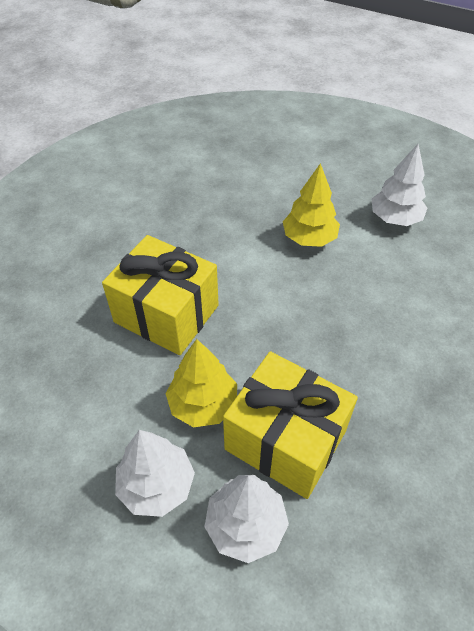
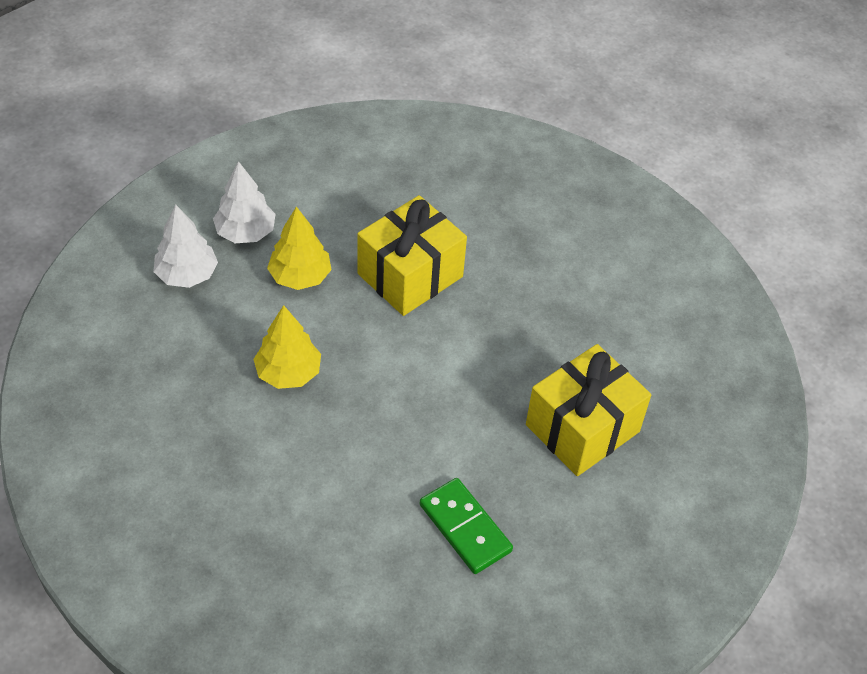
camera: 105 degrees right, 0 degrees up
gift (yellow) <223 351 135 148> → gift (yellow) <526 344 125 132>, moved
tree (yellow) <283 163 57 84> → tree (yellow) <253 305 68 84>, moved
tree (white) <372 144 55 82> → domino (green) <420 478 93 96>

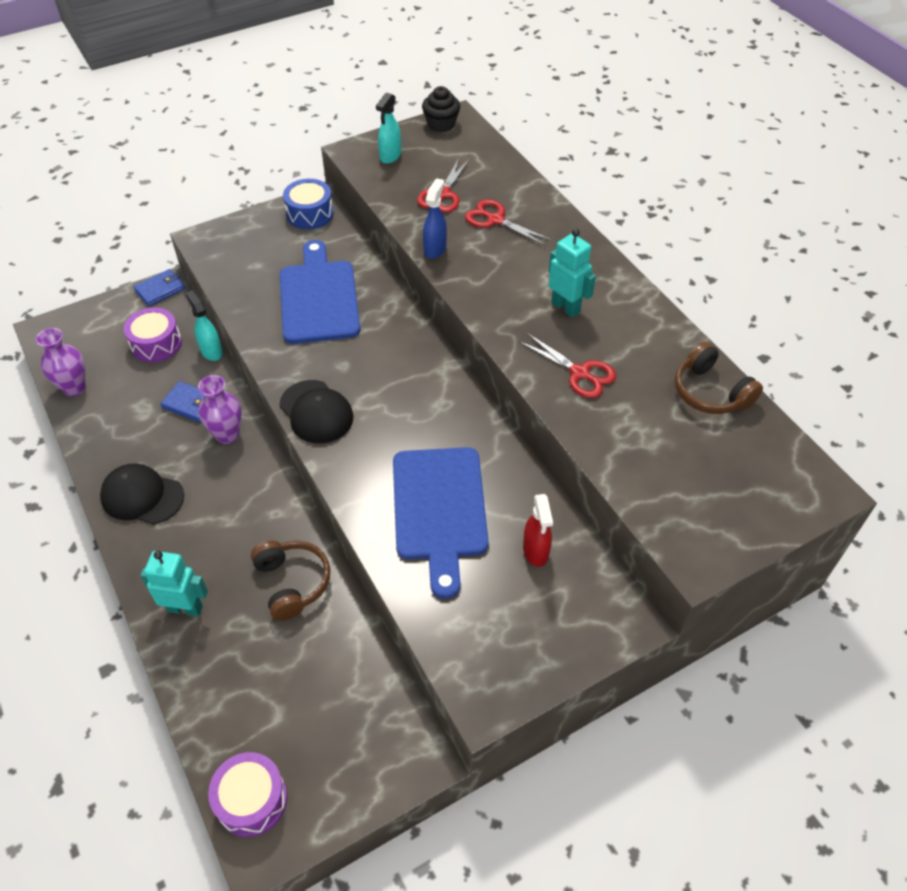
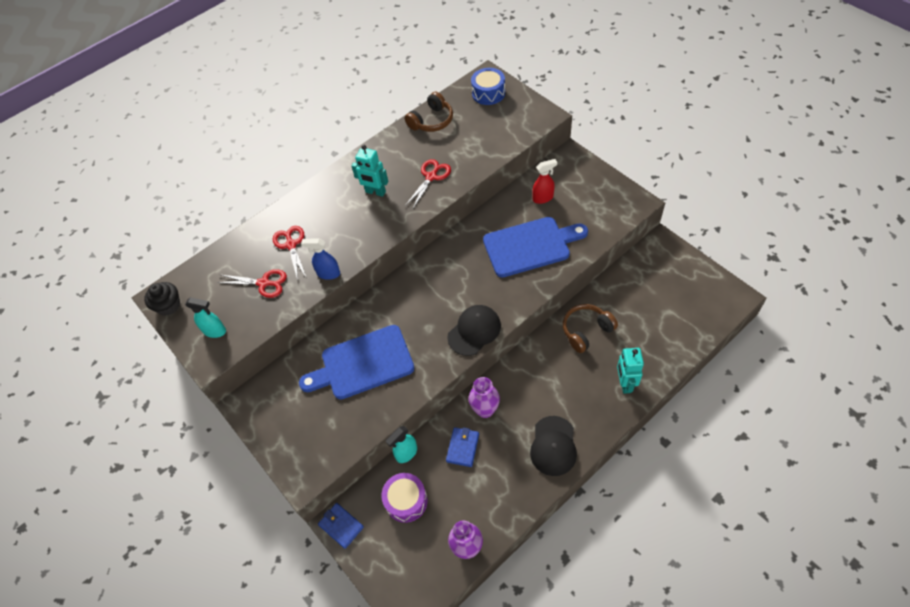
camera: 95 degrees left, 5 degrees up
drum (purple) <208 752 79 85> → -
drum (blue) <283 179 51 50> → drum (blue) <471 68 34 37>, moved
scissors (red) <465 199 87 47> → scissors (red) <273 226 33 54>, 135 degrees clockwise
robot (turquoise) <548 229 48 88> → robot (turquoise) <352 145 36 52>, 105 degrees counterclockwise

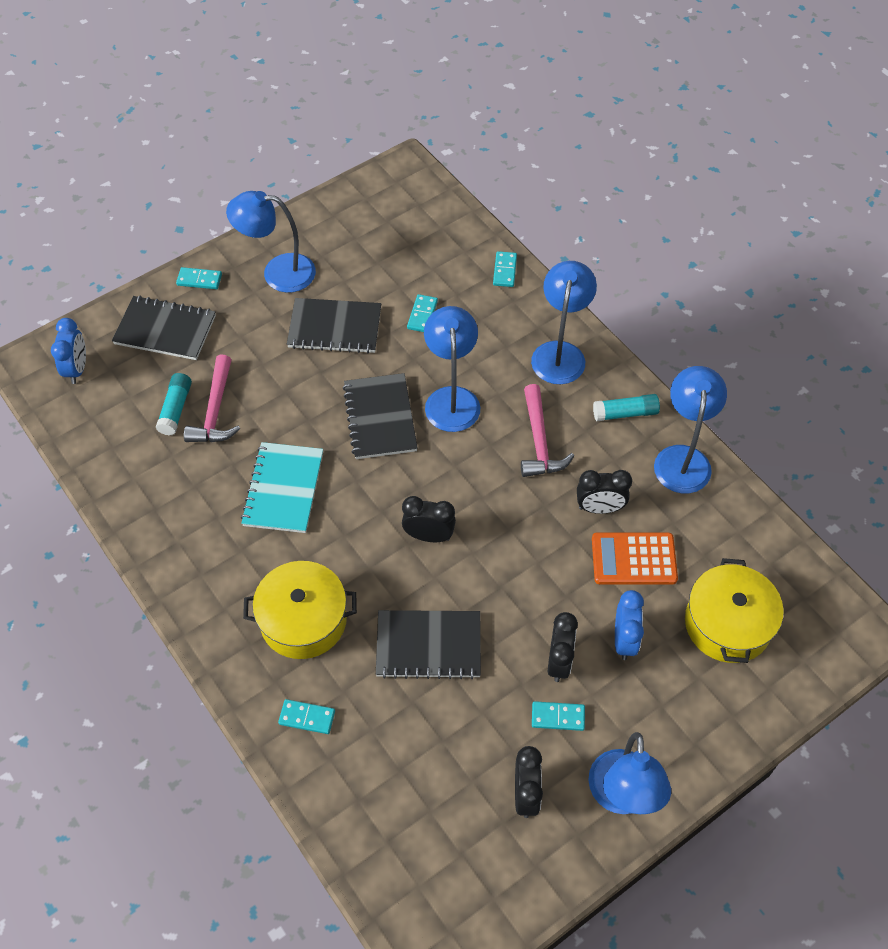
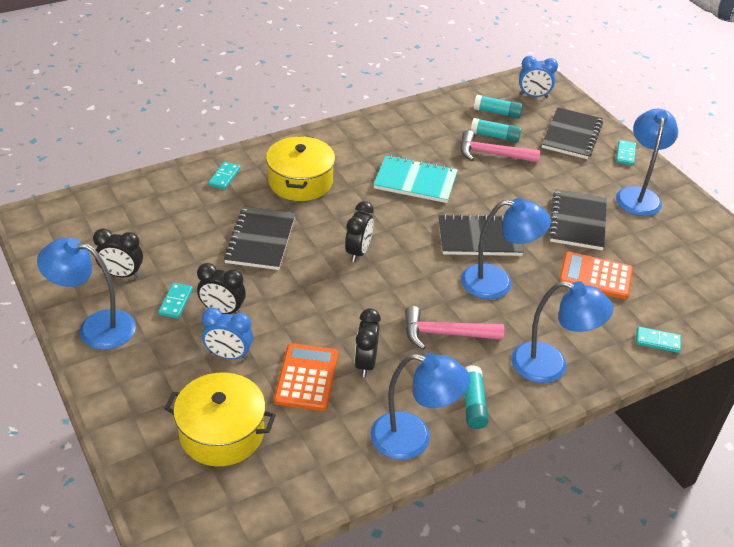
camera: 95 degrees right, 15 degrees down
domino (turquoise) <407 294 31 38> → calculator (orange) <559 251 74 48>
- → glue stick (turquoise) <474 95 49 24>

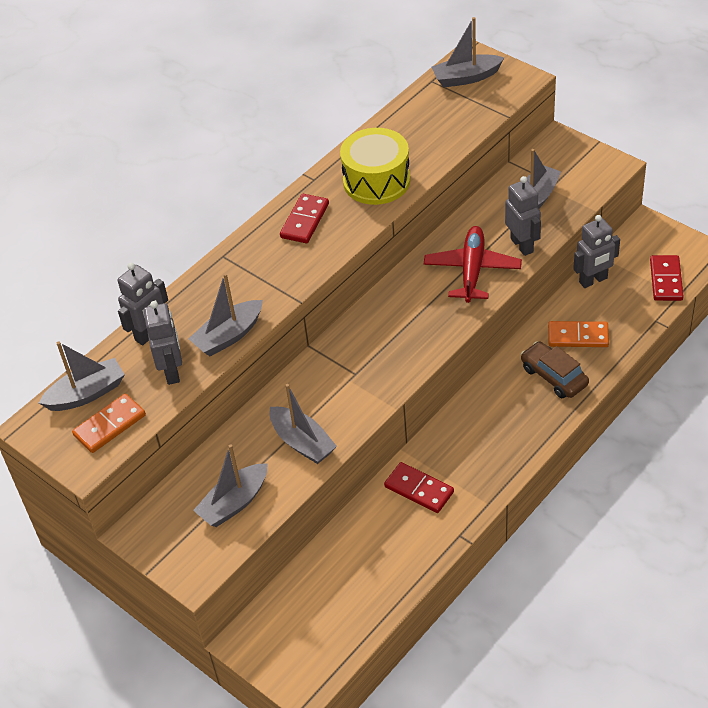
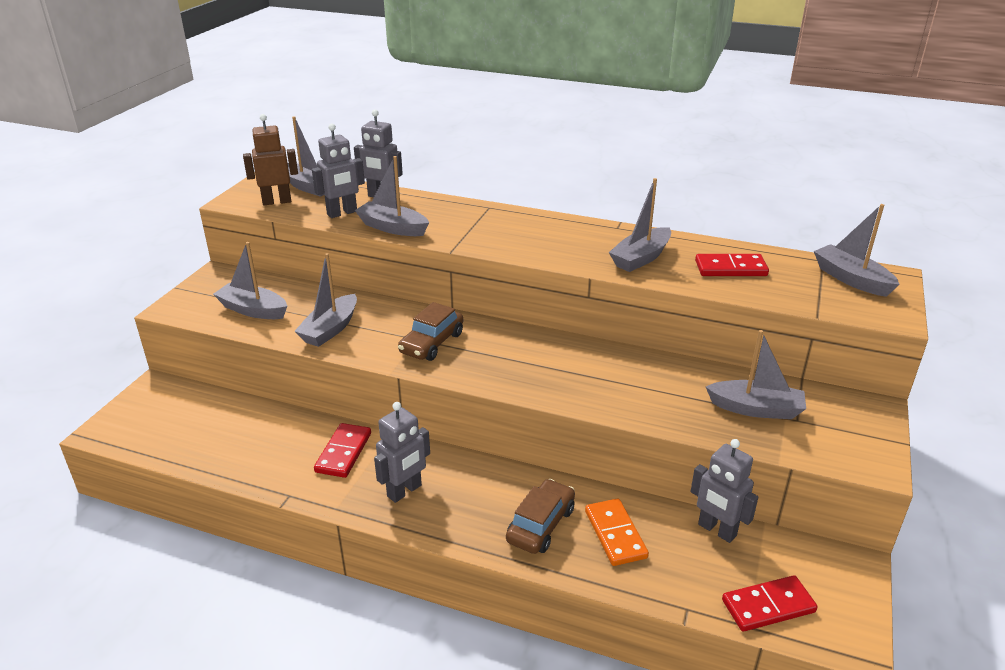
camera: 65 degrees right, 15 degrees down
domino (orange) <72 394 74 59> → robot (brown) <243 114 55 91>
domino (red) <280 194 49 49> → domino (red) <695 254 74 22>, moved
drum (yellow) <340 128 70 77> → boat (grey) <609 178 62 94>
plane (red) <424 226 98 77> → -
robot (grey) <505 176 36 80> → robot (grey) <374 402 56 101>, moved
- → car (brown) <398 302 65 59>

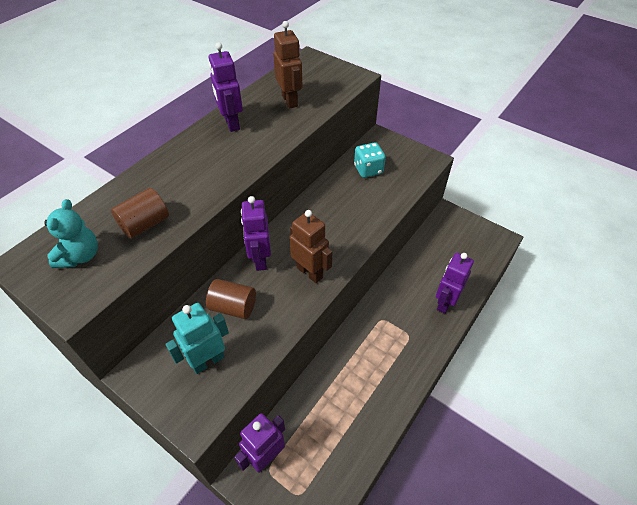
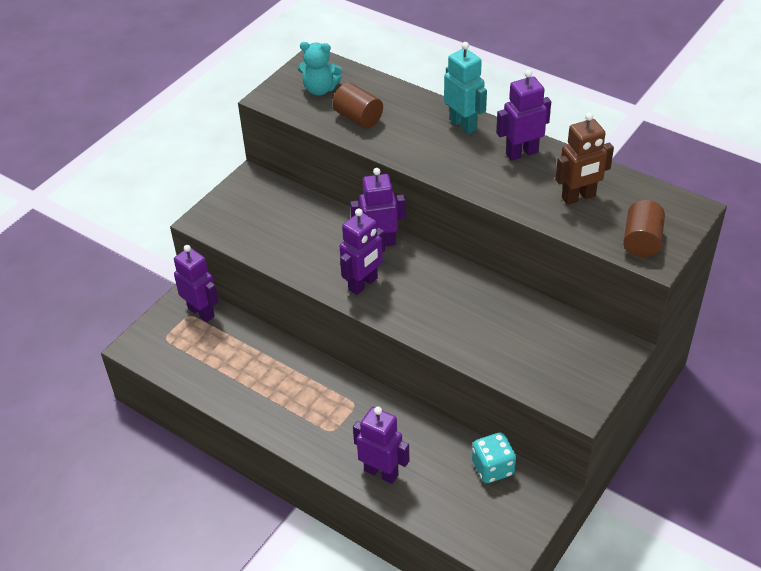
camera: 90 degrees right, 5 degrees down
robot (turquoise) <165 303 64 71> → robot (turquoise) <444 42 43 92>, moved
cylinder (brown) <206 279 50 40> → cylinder (brown) <623 200 42 57>, moved
robot (brown) <289 210 44 73> → robot (purple) <340 208 45 87>
dice (turquoise) <354 142 32 36> → dice (turquoise) <472 432 44 51>, moved

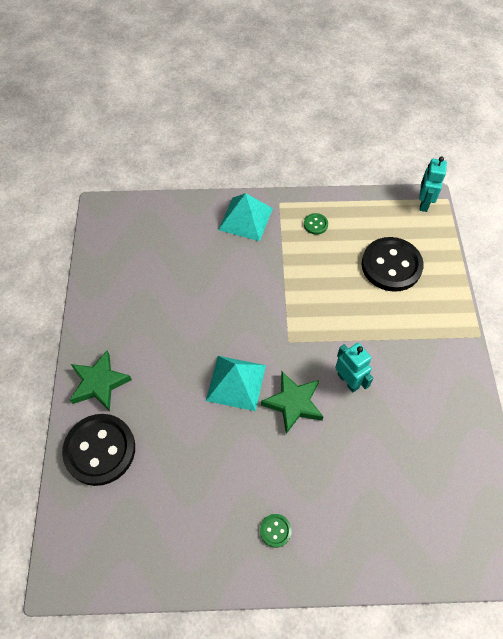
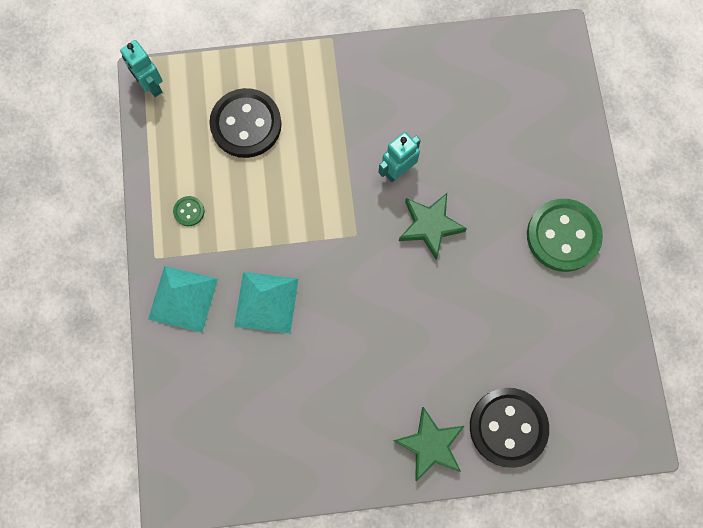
camera: 95 degrees left, 15 degrees up
pyramid (turquoise) <206 356 60 55> → pyramid (turquoise) <234 272 64 62>, moved
button (green) <260 514 32 34> → button (green) <527 199 76 73>, x2.37
robot (turquoise) <419 156 28 56> → robot (turquoise) <120 40 43 57>, 45 degrees clockwise

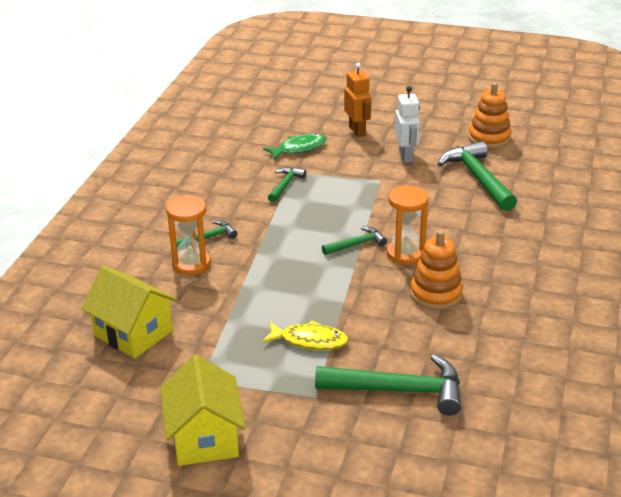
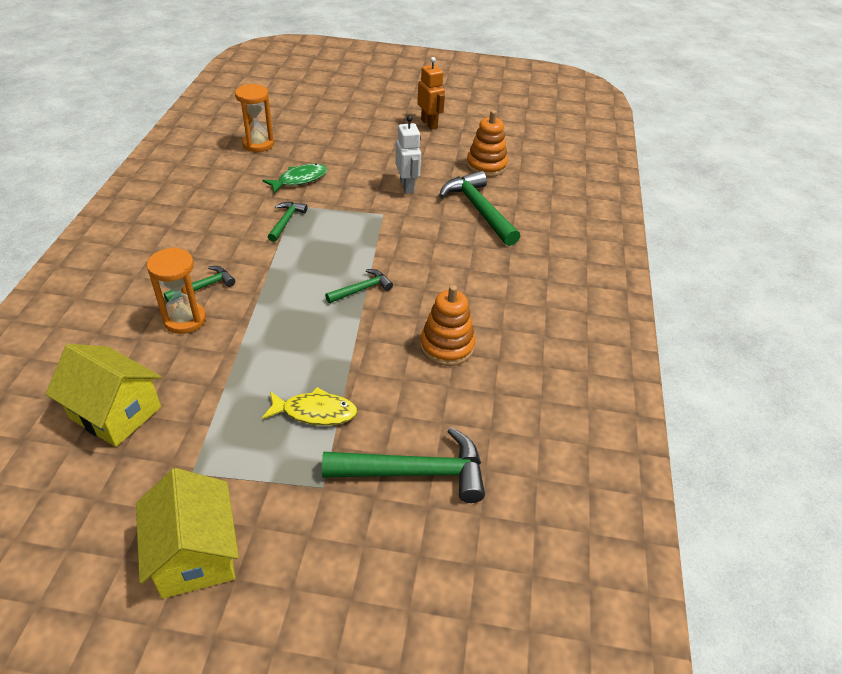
camera: 10 degrees left, 10 degrees up
robot (orange) <344 63 28 74> → robot (orange) <417 57 28 72>, moved
hourglass (orange) <387 186 41 79> → hourglass (orange) <235 84 39 68>, moved

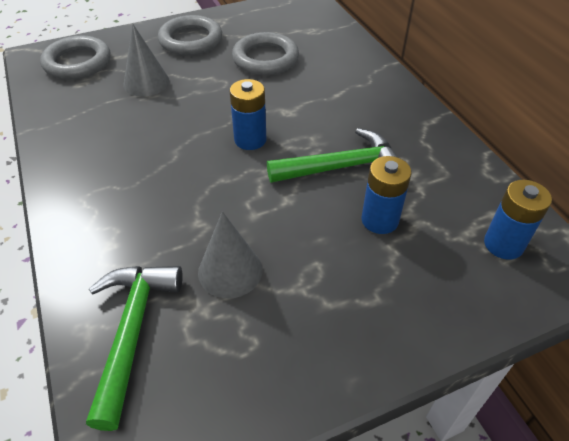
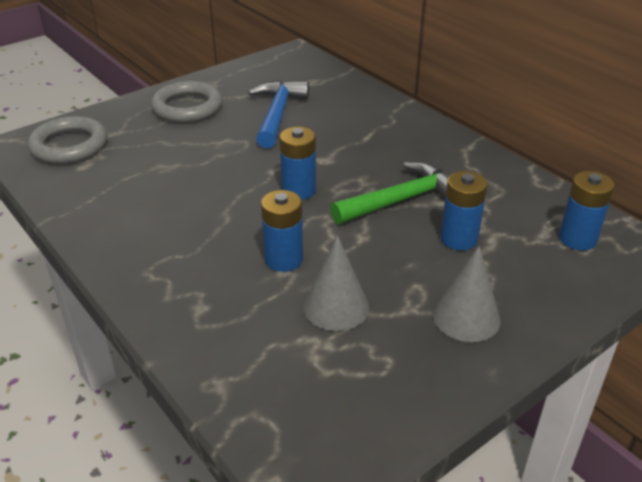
camera: 15 degrees left, 10 degrees down
hammer (green) <86 266 97 165> → -
cone (grey) <124 24 46 72> → cone (grey) <433 246 67 96>, moved
ring (grey) <232 32 67 43> → hammer (blue) <248 80 61 68>
- → battery (blue) <261 190 42 82>

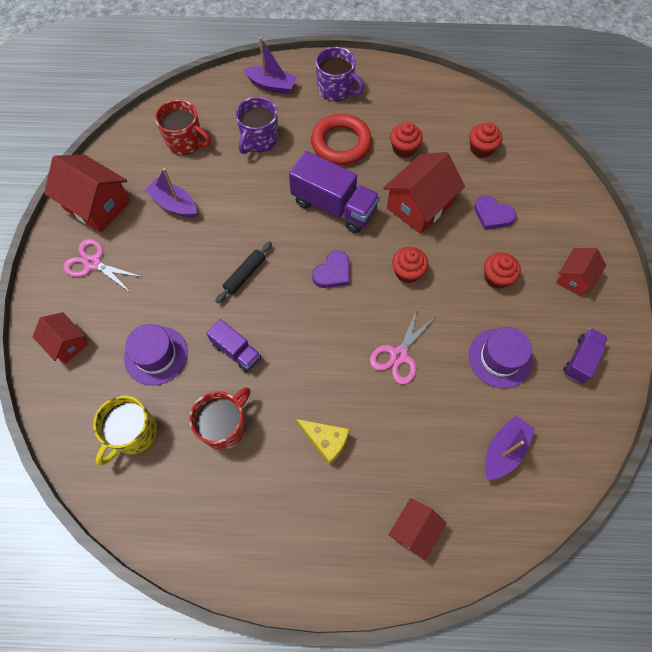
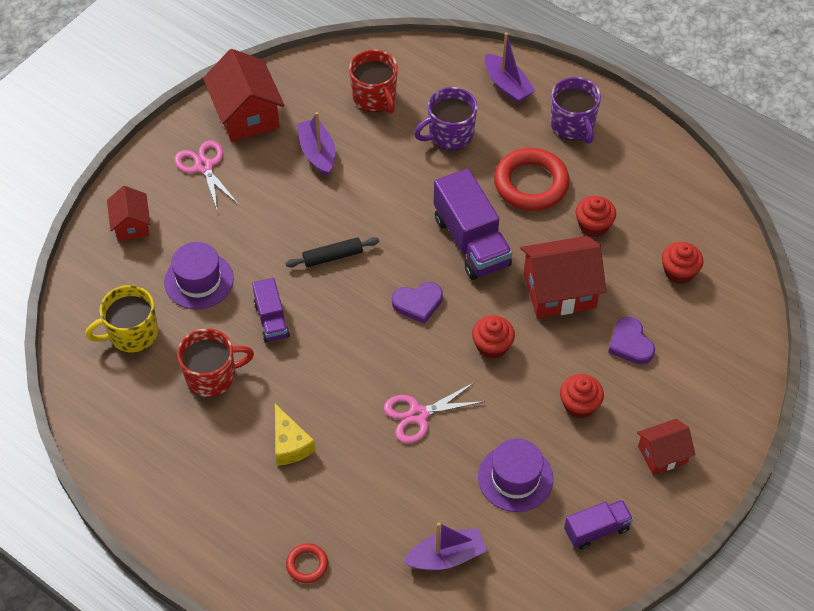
camera: 35 degrees right, 10 degrees down
house (red) <388 498 59 63> → ring (red) <286 543 42 40>

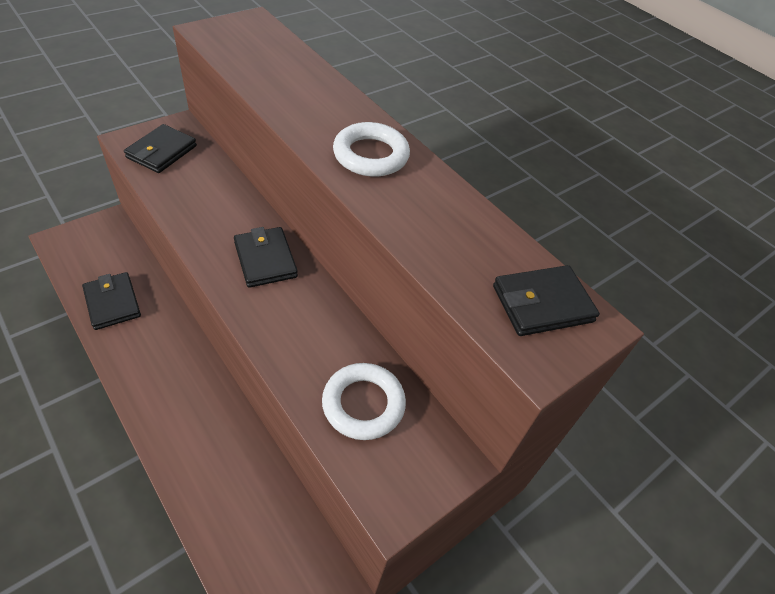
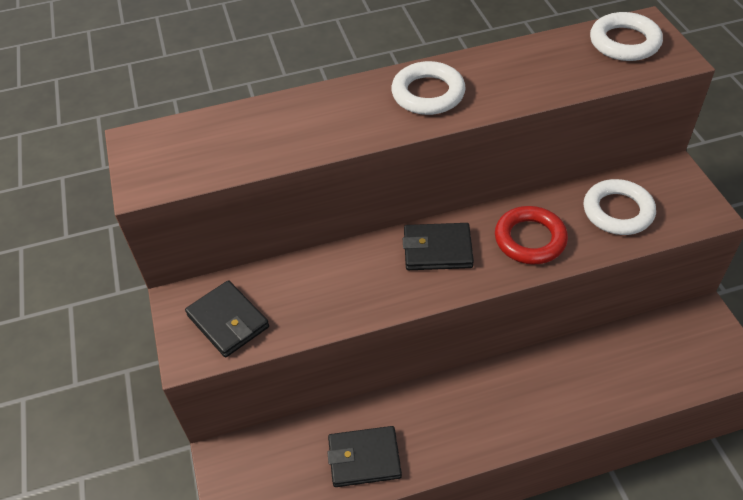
camera: 60 degrees left, 0 degrees up
wallet (black) <493 265 107 71> → ring (white) <590 12 73 49>
- → ring (red) <495 206 73 59>

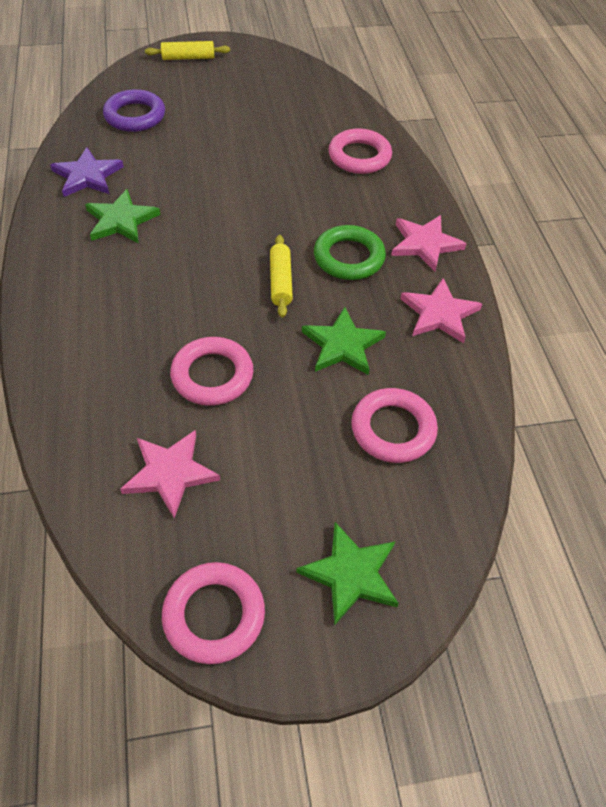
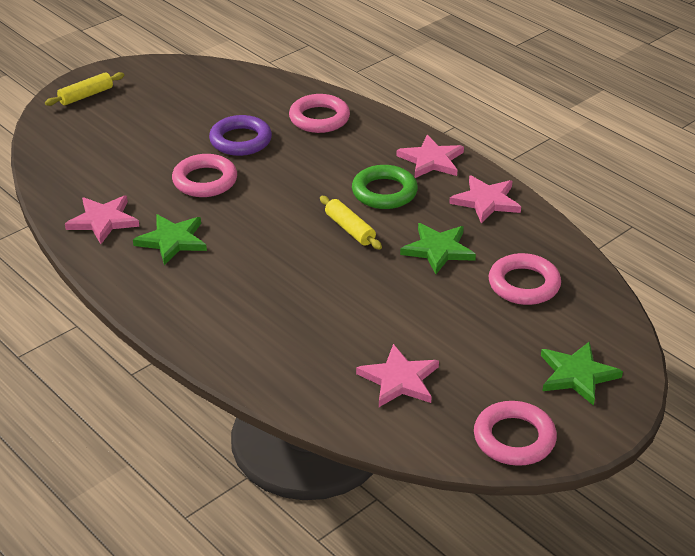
camera: 30 degrees left, 15 degrees down
star (purple) <50 147 74 50> → star (pink) <65 196 74 48>
ring (purple) <103 89 62 43> → ring (purple) <209 115 63 41>, moved
ring (pink) <170 337 83 69> → ring (pink) <172 154 65 43>, moved

